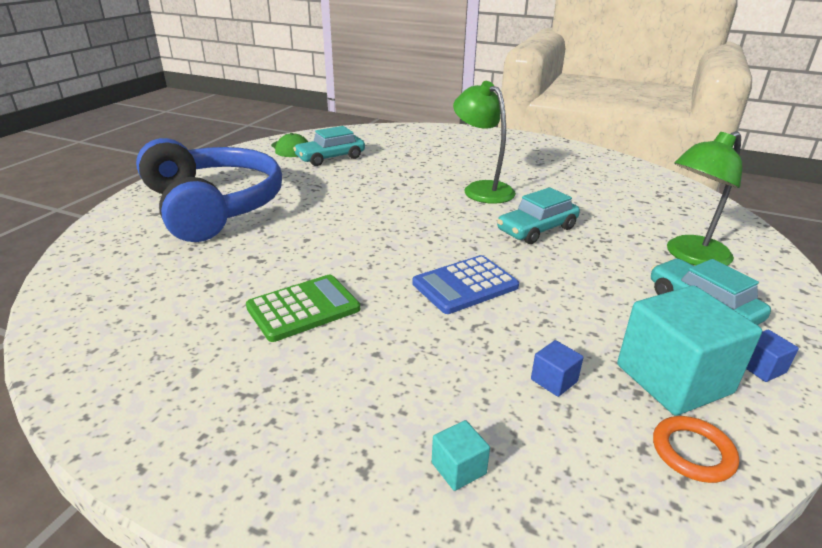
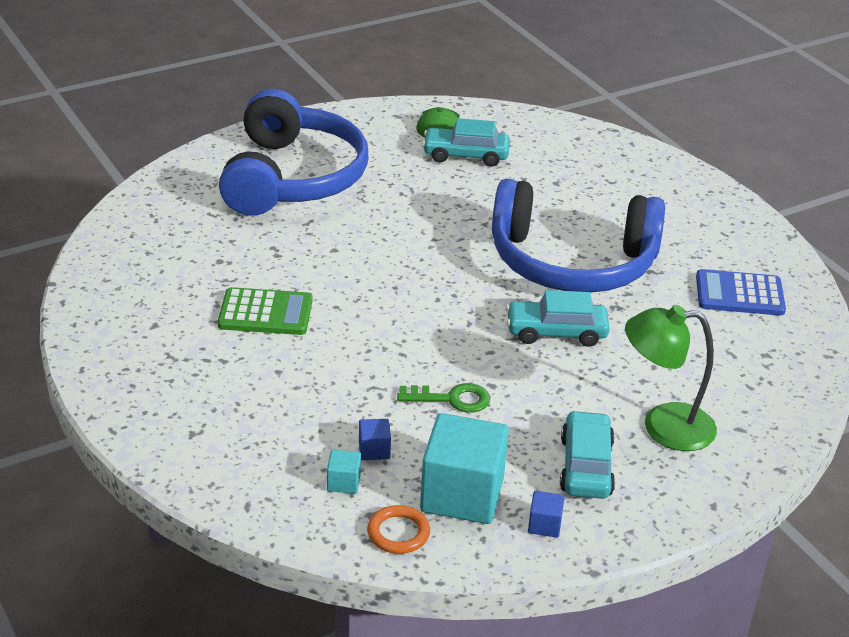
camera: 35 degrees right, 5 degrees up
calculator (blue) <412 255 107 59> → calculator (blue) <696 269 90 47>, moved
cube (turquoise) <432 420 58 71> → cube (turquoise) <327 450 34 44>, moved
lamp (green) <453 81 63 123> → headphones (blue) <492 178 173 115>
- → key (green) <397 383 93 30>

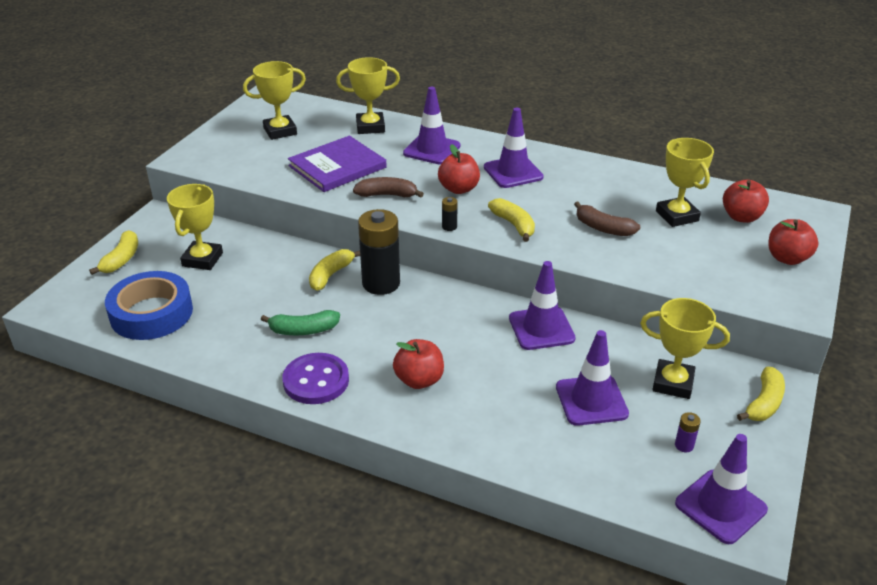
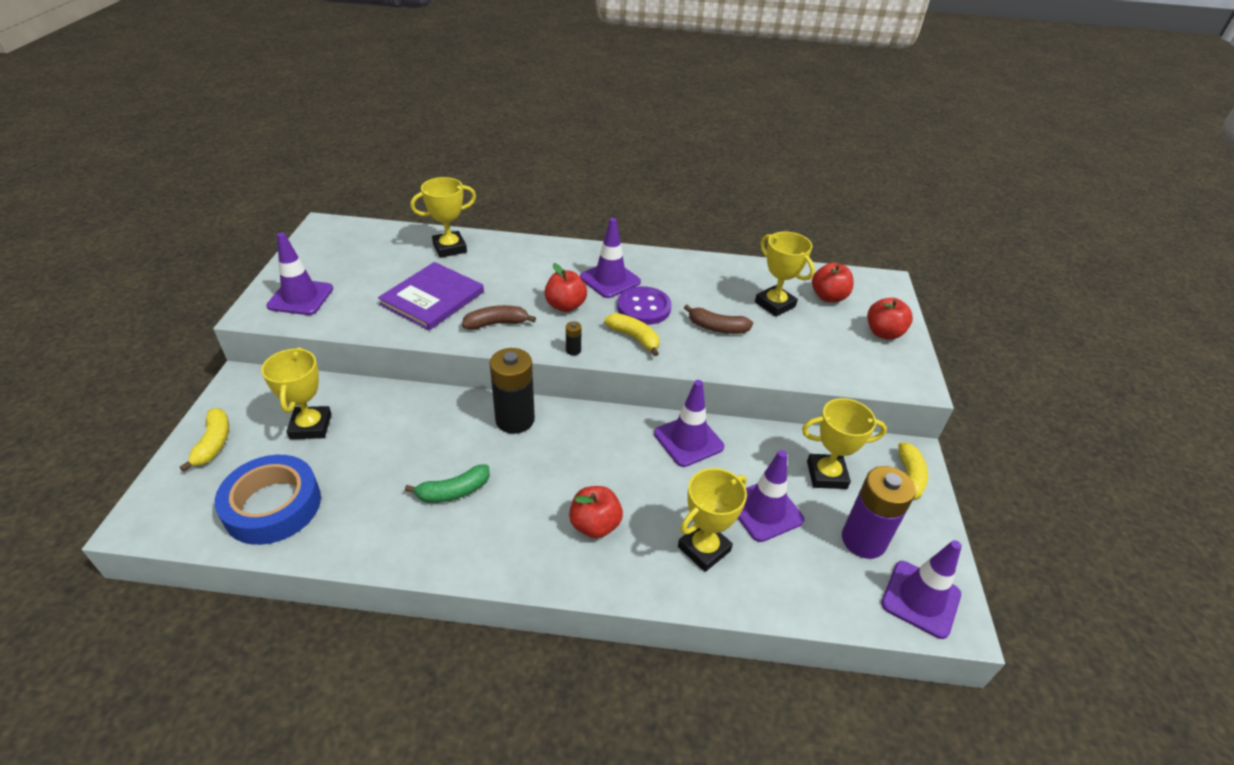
camera: 20 degrees left, 5 degrees up
trophy (yellow) <243 61 63 79> → trophy (yellow) <678 468 69 104>, moved
button (purple) <282 353 67 51> → button (purple) <617 286 55 39>, moved
banana (yellow) <309 249 51 42> → -
traffic cone (purple) <403 87 58 78> → traffic cone (purple) <266 232 67 83>, moved
battery (purple) <675 412 26 40> → battery (purple) <842 466 74 93>, x2.48

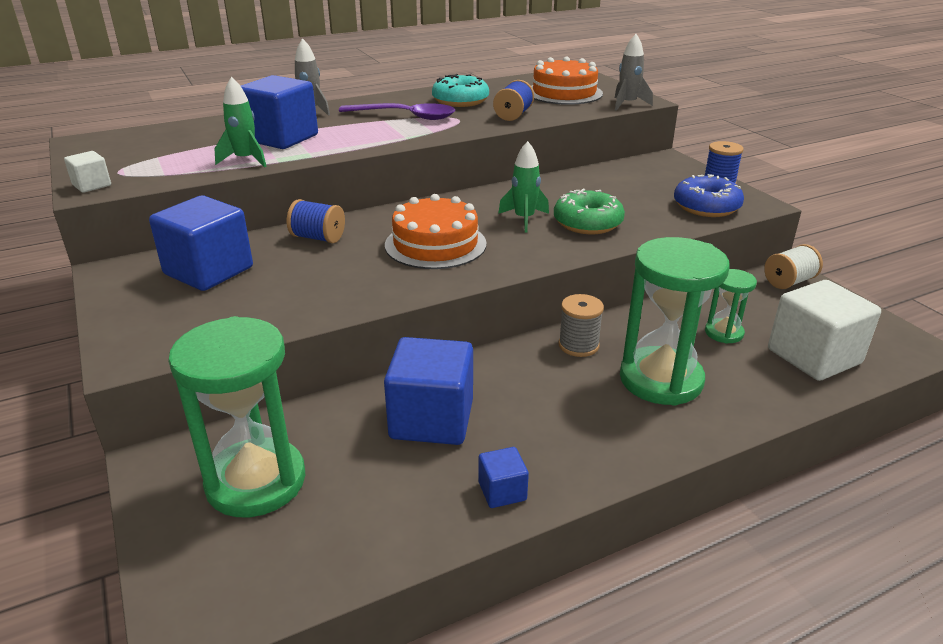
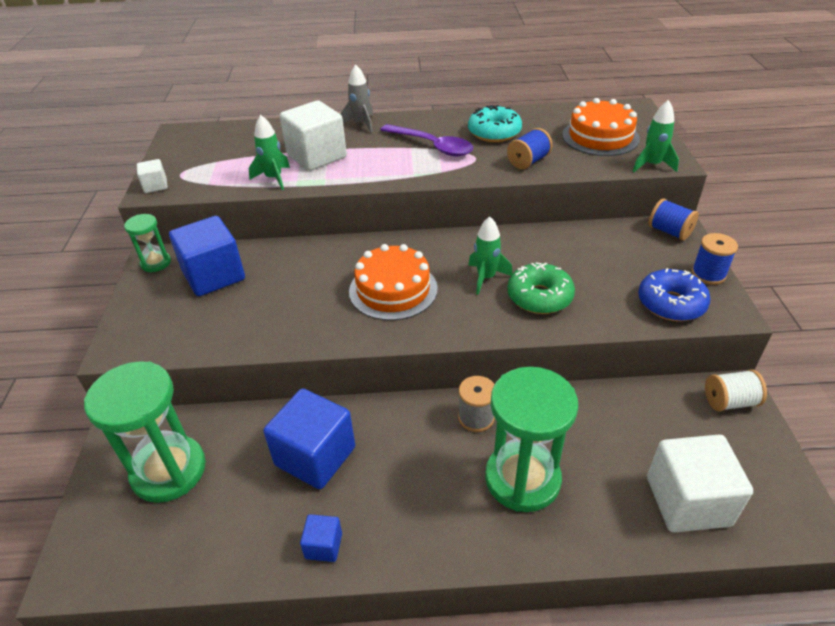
camera: 25 degrees right, 10 degrees up
cube (blue) <241 75 77 74> → cube (white) <280 101 67 70>
spool (blue) <287 199 58 44> → spool (blue) <648 198 51 43>, moved
rocket (grey) <615 34 38 77> → rocket (green) <632 100 47 72>
hourglass (green) <705 269 52 75> → hourglass (green) <124 214 47 58>, moved

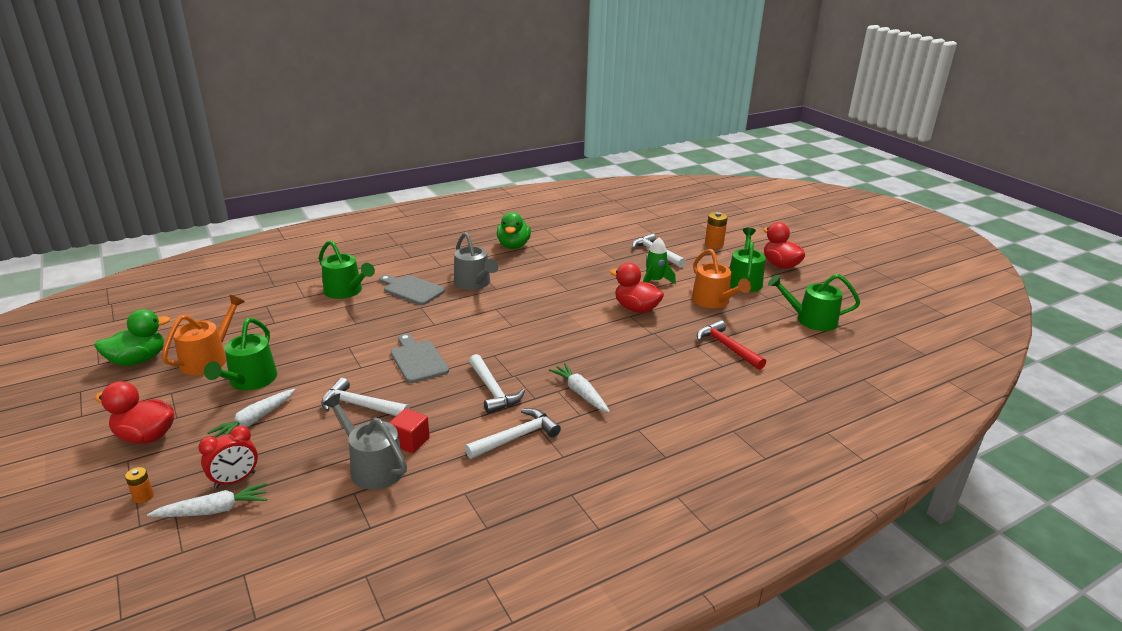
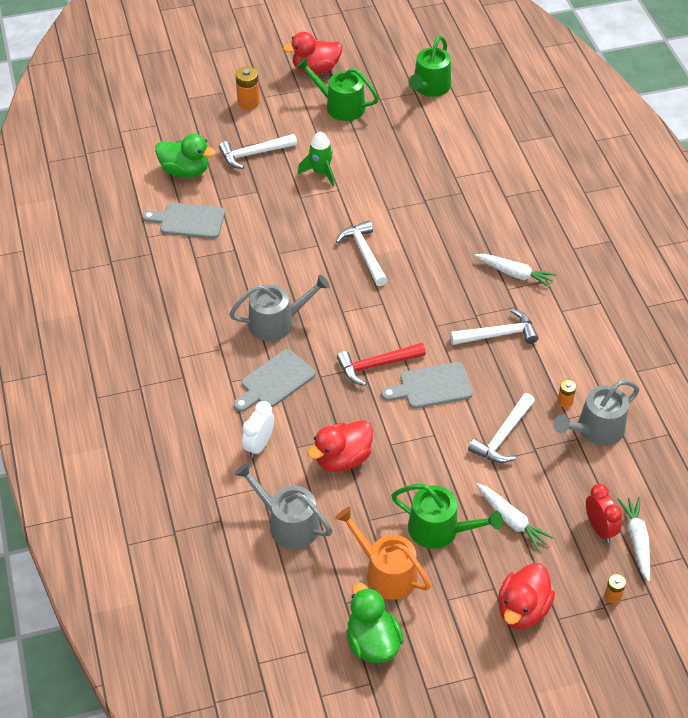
camera: 75 degrees left, 20 degrees up
watering can (green) <319 240 56 59> → clock (white) <242 401 32 57>
cube (red) <389 408 41 45> → battery (orange) <558 380 18 28>
hammer (white) <465 408 96 51> → hammer (white) <336 221 51 65>, moved
duck (green) <497 212 34 37> → duck (green) <155 134 61 44>, moved
carrot (white) <549 363 61 50> → carrot (white) <474 254 82 34>, 135 degrees counterclockwise
duck (red) <610 263 54 50> → duck (red) <307 420 66 52>, moved
watering can (orange) <692 249 59 59> → -
hammer (red) <697 320 69 50> → hammer (red) <337 343 89 43>, moved
- → cutting board (grey) <142 203 83 36>
- → watering can (grey) <234 462 98 87>

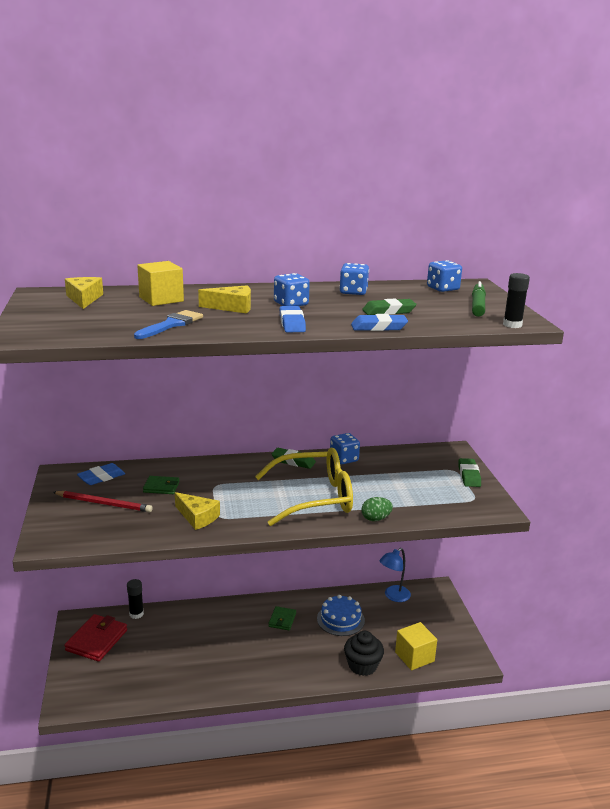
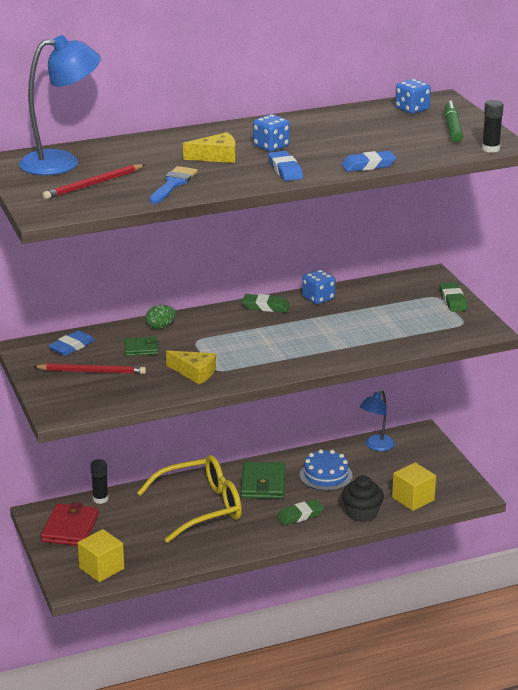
camera: 10 degrees left, 5 degrees up
cheese (yellow) <65 277 38 32> → lamp (blue) <19 35 82 140>
cube (yellow) <137 261 47 45> → cube (yellow) <78 529 46 53>, moved
glasses (yellow) <255 448 98 78> → glasses (yellow) <137 455 105 88>, moved
wallet (green) <268 606 28 24> → wallet (green) <241 462 45 37>, x1.74
dice (blue) <339 263 30 32> → -
egg (green) <361 497 32 24> → egg (green) <146 305 30 24>, moved
eraser (green) <362 298 54 17> → eraser (green) <277 499 47 26>, moved
- → pencil (red) <43 164 102 35>

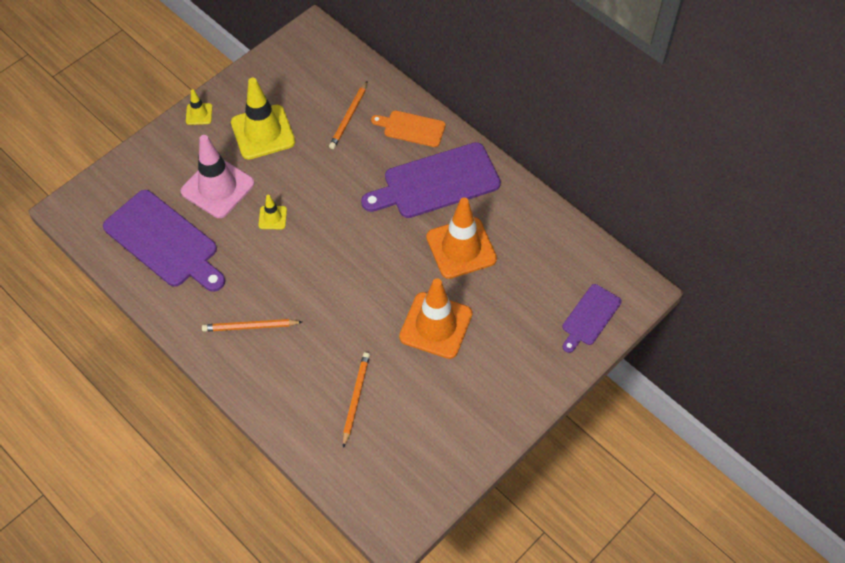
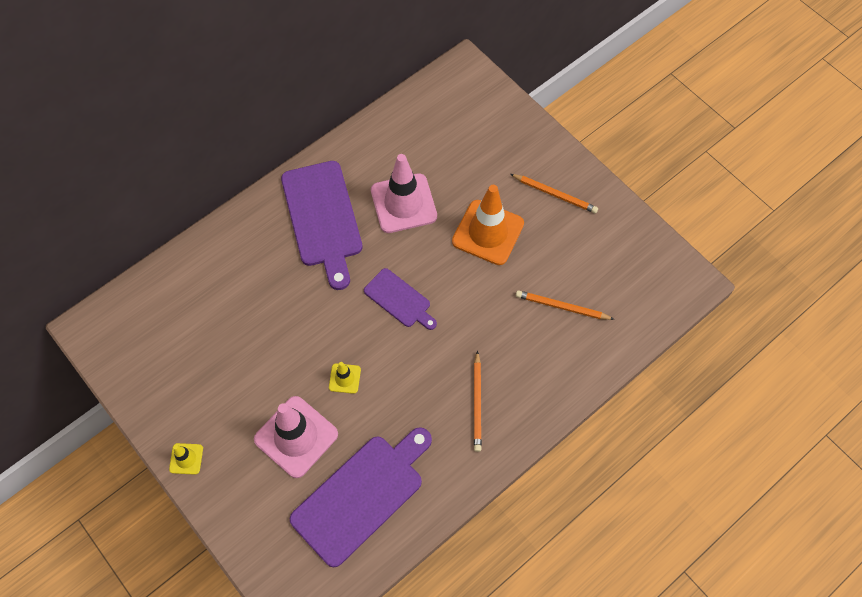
camera: 85 degrees left, 5 degrees up
traffic cone (yellow) <231 78 64 82> → -
pencil (orange) <329 81 39 68> → pencil (orange) <510 174 88 39>, moved
cutting board (orange) <371 111 75 36> → -
traffic cone (orange) <426 198 71 81> → traffic cone (pink) <371 154 66 79>
cutting board (purple) <562 284 60 69> → cutting board (purple) <364 268 73 62>, moved

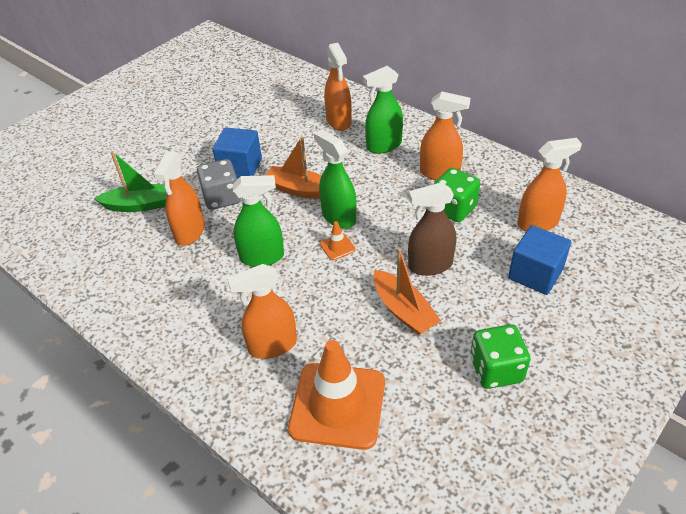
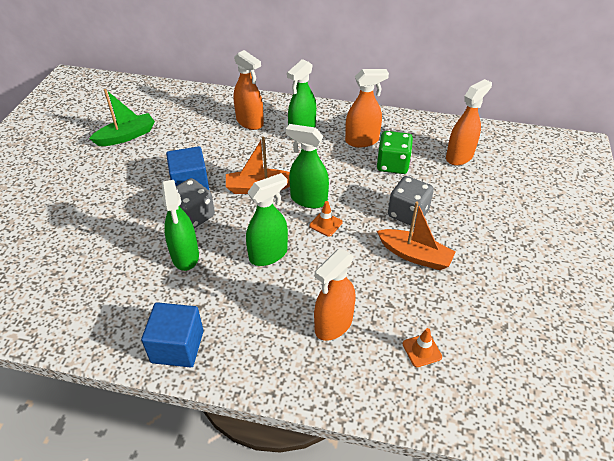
camera: 30 degrees left, 0 degrees up
boat (green) <94 151 73 61> → boat (green) <89 89 66 57>, moved
spray bottle (orange) <153 151 52 95> → spray bottle (green) <162 180 37 91>
traffic cone (orange) <288 340 97 110> → traffic cone (orange) <403 328 39 39>, x0.40
spray bottle (brown) <408 182 48 94> → dice (grey) <388 176 46 51>
dice (green) <470 324 60 65> → -
cube (blue) <508 225 63 70> → cube (blue) <141 302 63 66>, moved

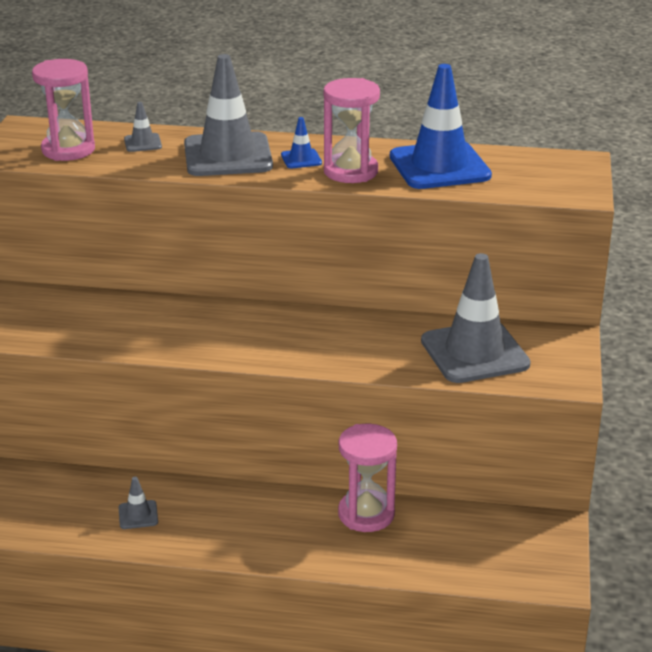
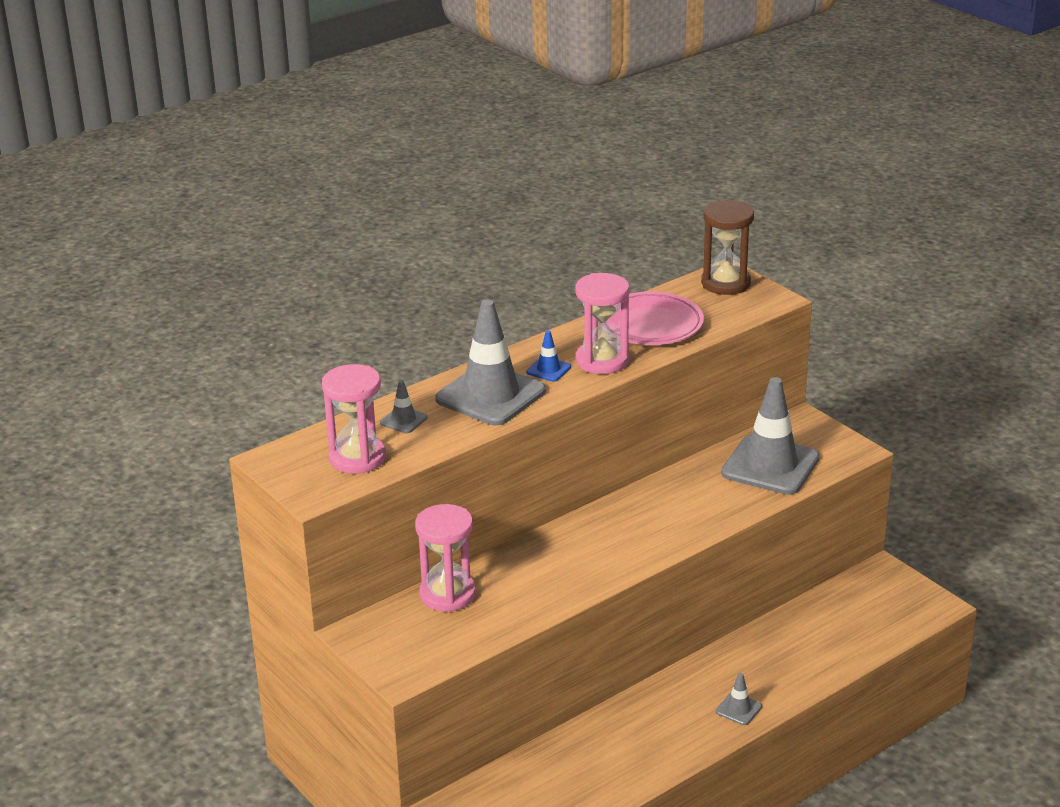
camera: 45 degrees left, 0 degrees up
traffic cone (grey) <118 477 40 52> → traffic cone (grey) <716 673 46 52>, moved
hourglass (pink) <338 424 59 108> → hourglass (pink) <415 504 61 108>, moved
traffic cone (blue) <390 64 102 125> → plate (pink) <606 291 98 54>
- → hourglass (brown) <701 200 53 95>

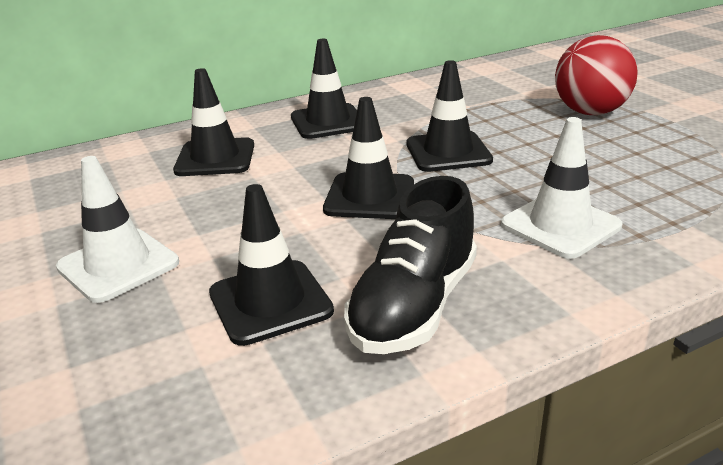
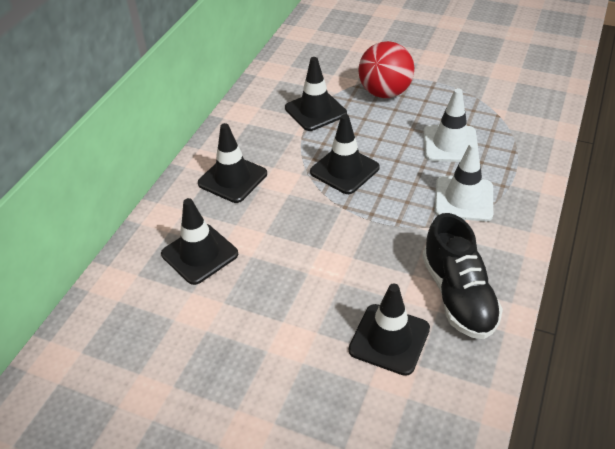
camera: 40 degrees left, 15 degrees up
traffic cone (white) <56 156 123 147> → traffic cone (white) <424 88 53 74>, moved
traffic cone (black) <323 97 91 122> → traffic cone (black) <285 57 62 74>, moved

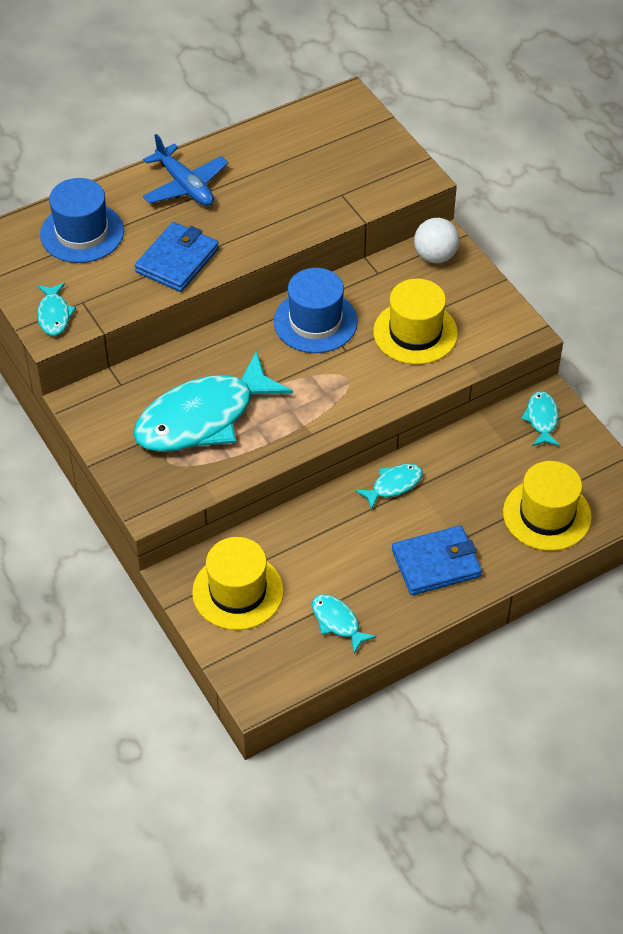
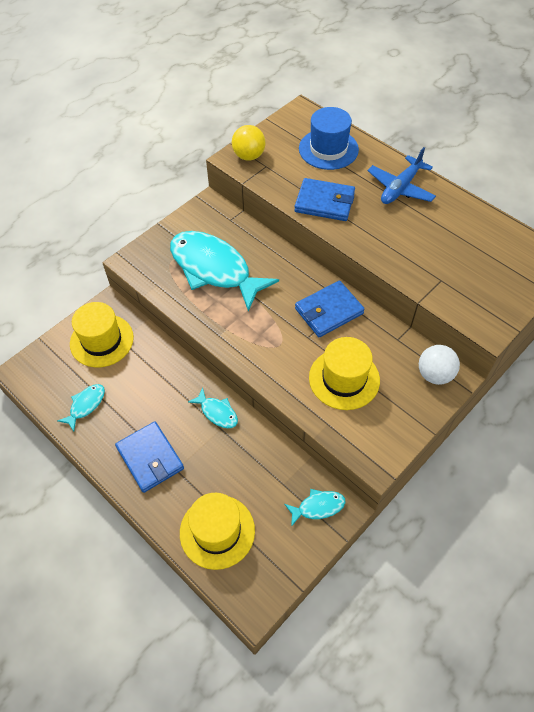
camera: 75 degrees right, 5 degrees up
fish (turquoise) <37 283 39 53> → ball (yellow) <232 125 33 36>
hat (blue) <274 268 84 85> → wallet (blue) <295 281 70 56>

